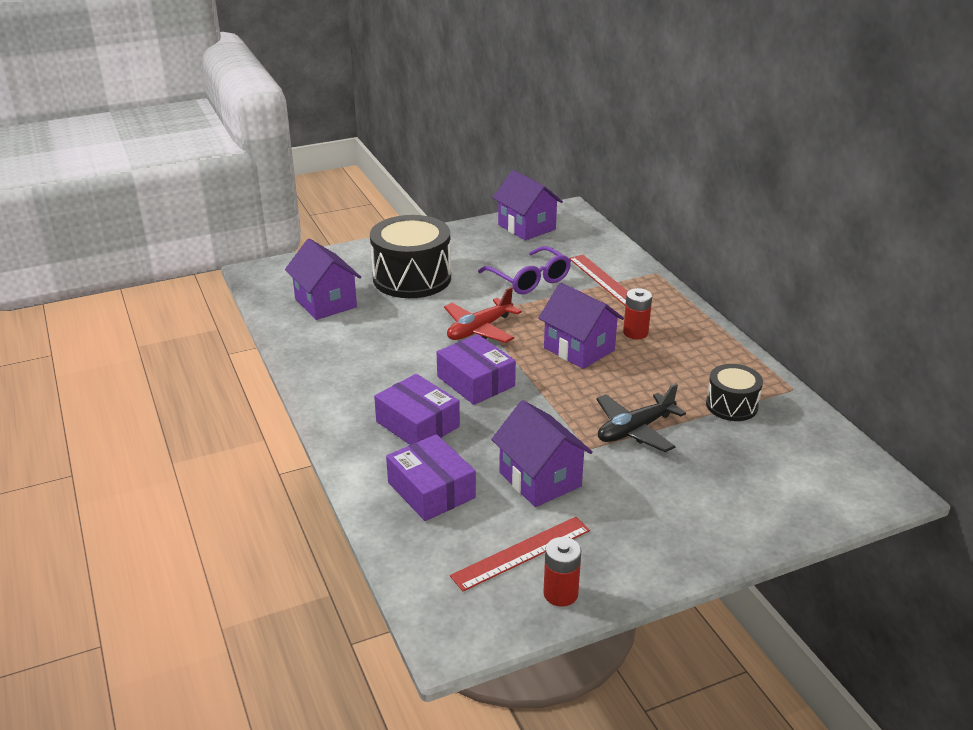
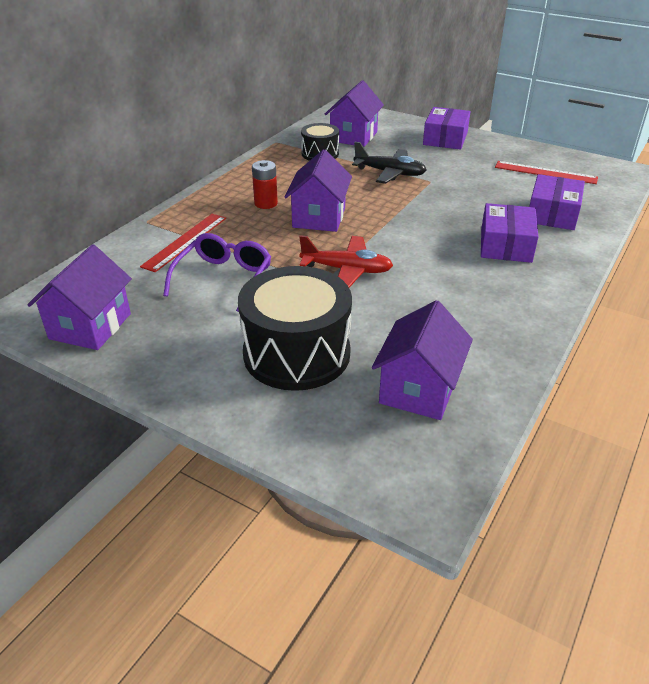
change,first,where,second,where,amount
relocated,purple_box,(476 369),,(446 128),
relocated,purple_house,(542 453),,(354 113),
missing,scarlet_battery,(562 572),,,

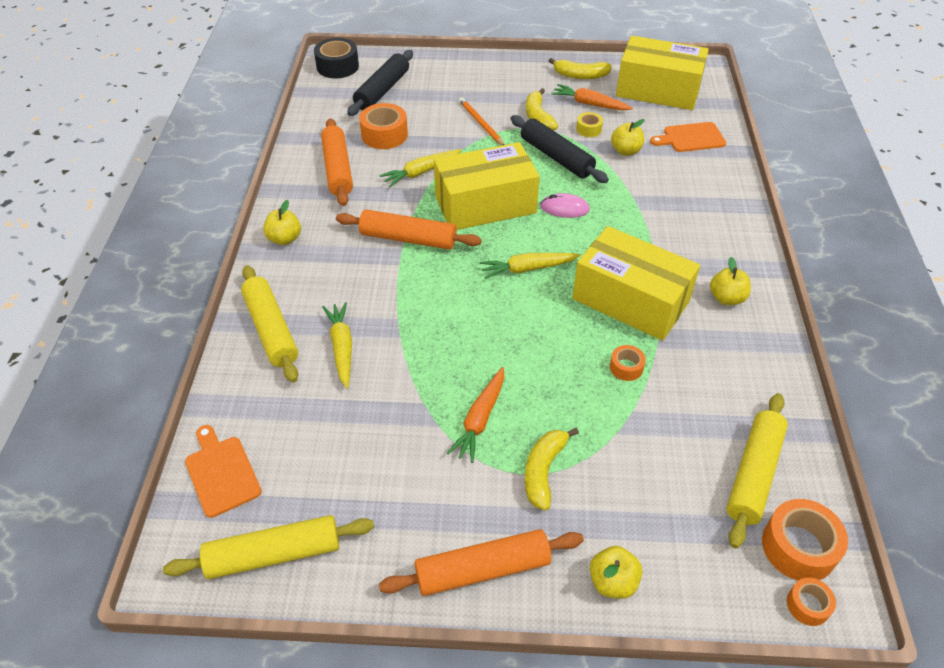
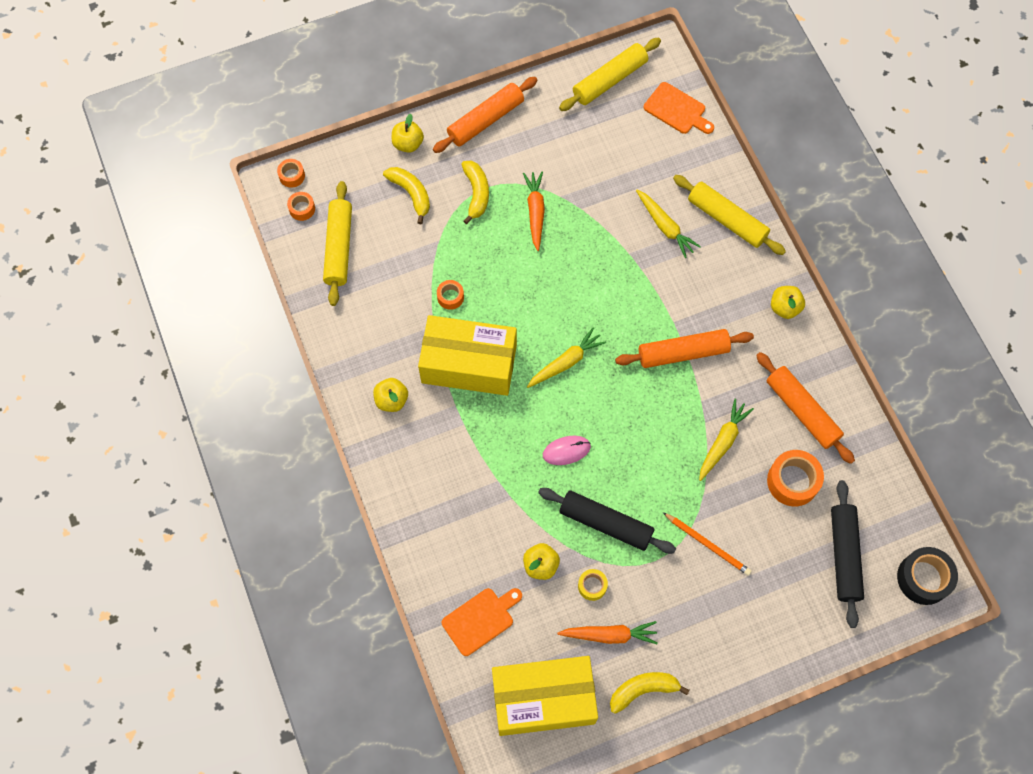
change,first,where,second,where,amount
missing,golden_box,(487 186),,,
relocated,golden_banana,(542 109),,(406 195),
size,orange-coloured_tape,(805 540),,(301 206),x0.55

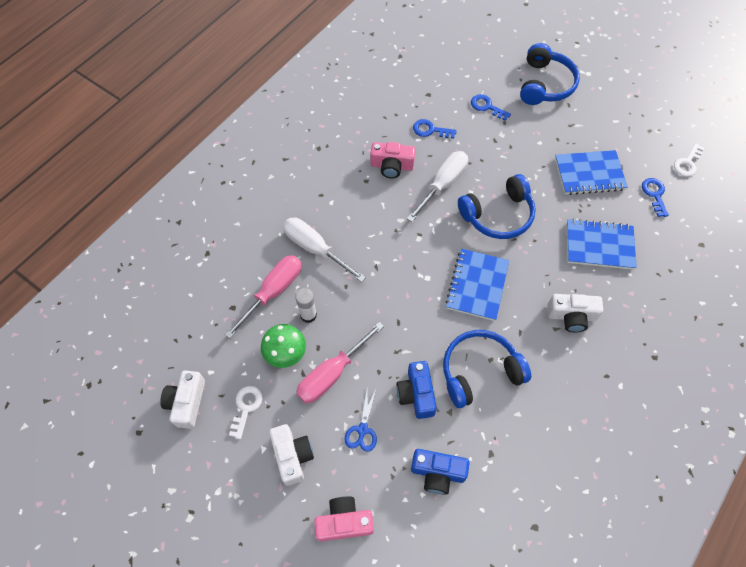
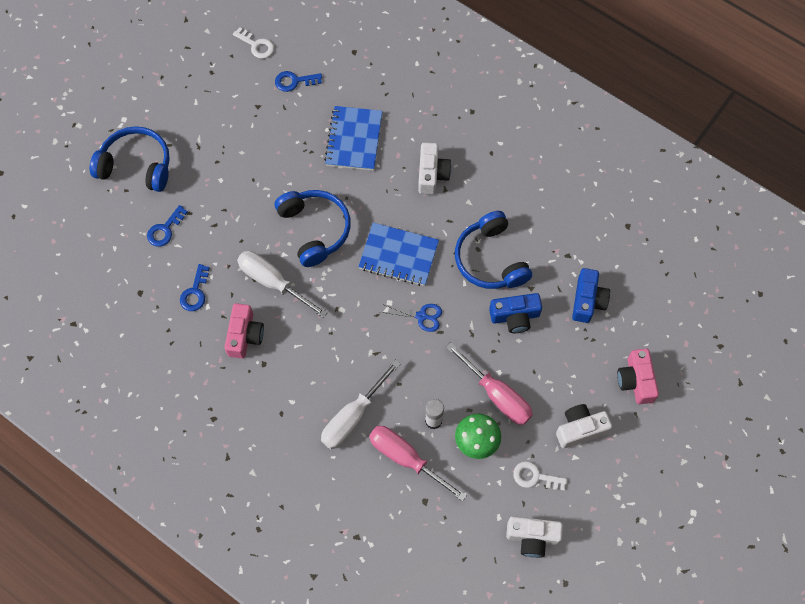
change,first,where,second,where,amount
relocated,blue_pair_of_scissors,(360 419),,(411 318),
missing,blue_notebook,(591 172),,,

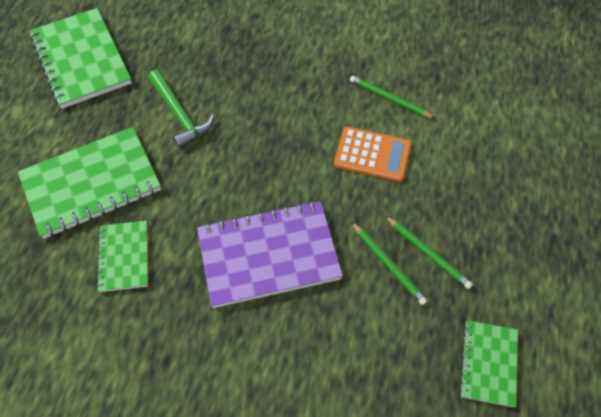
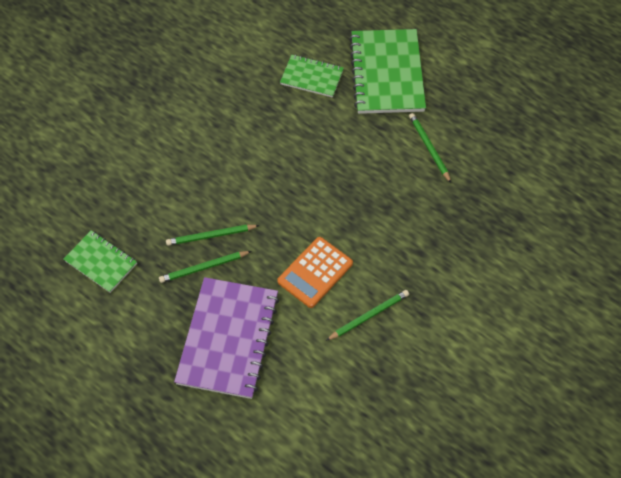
change,first,where,second,where,amount
missing,green_notebook,(80 58),,,
exchanged,green_hammer,(181 109),green_pencil,(430 148),
relocated,purple_notebook,(270 254),,(226 338),

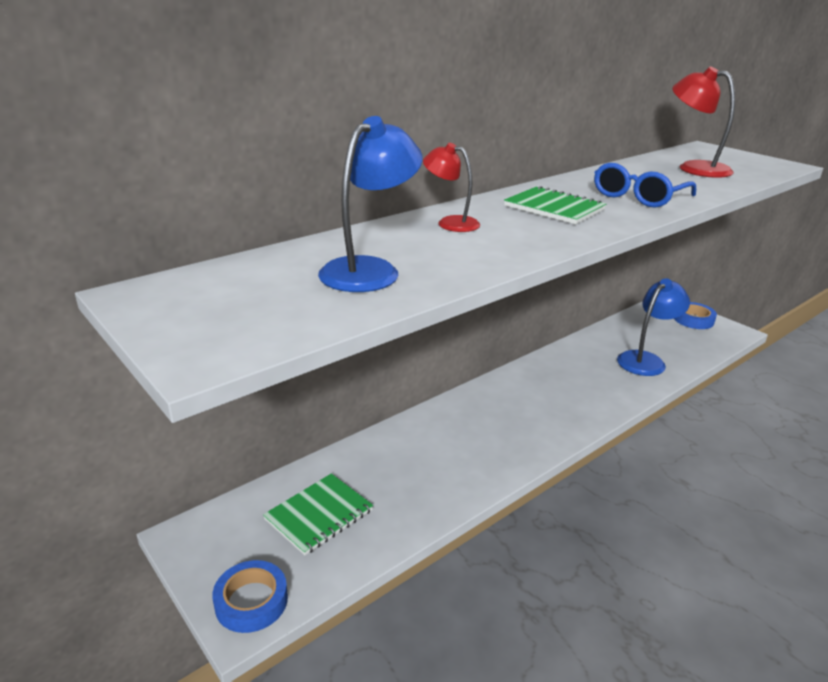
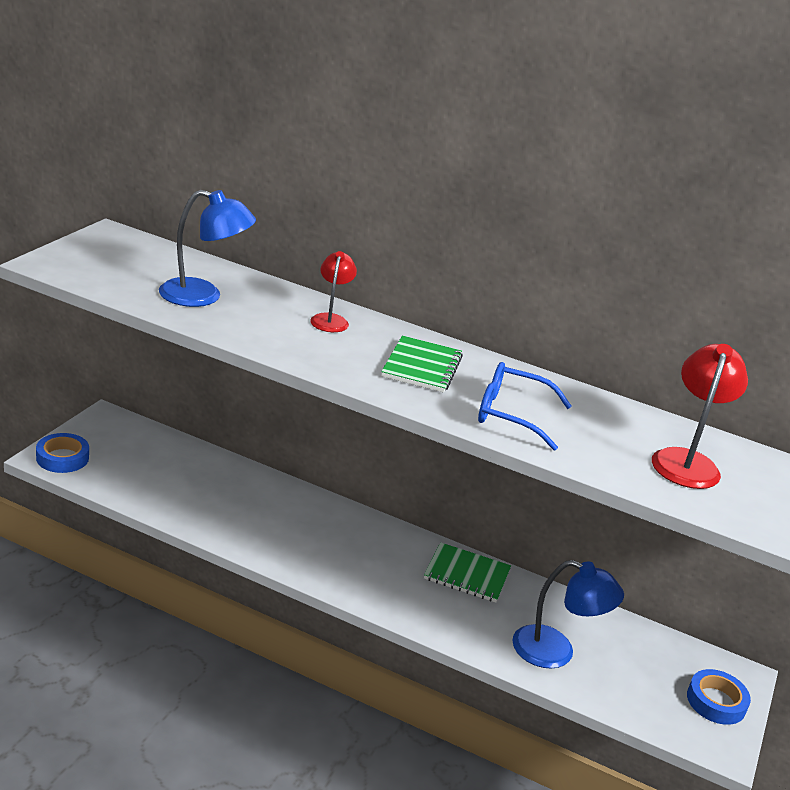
change,first,where,second,where,amount
relocated,green_notebook,(318 514),,(467 572),

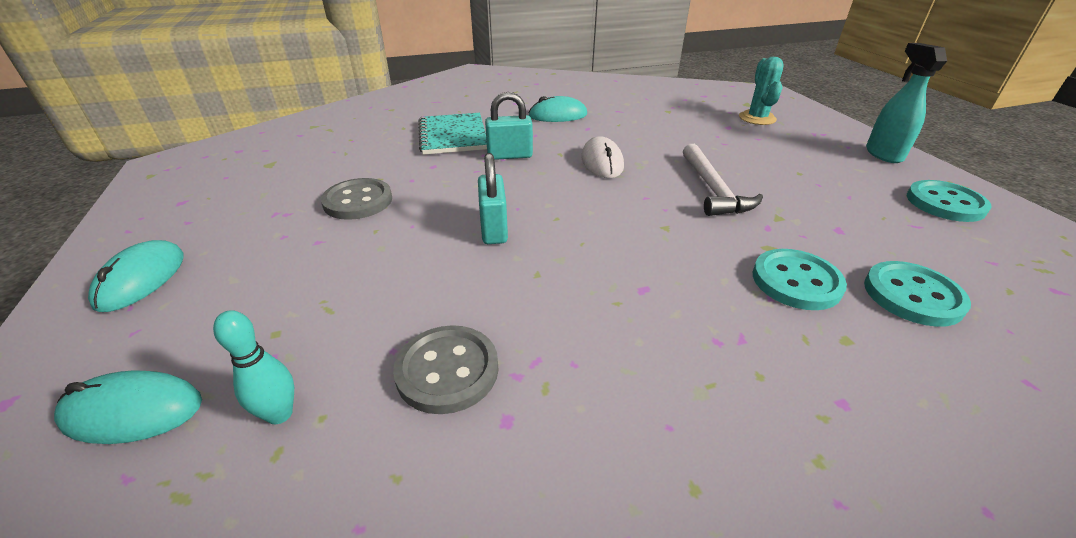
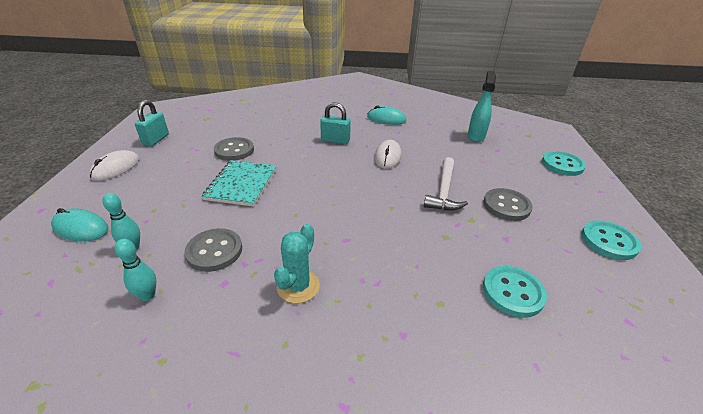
change,first,where,second,where,amount
colour,aqua_PC_mouse,(136 276),pure_white_PC_mouse,(114 165),
relocated,aqua_notebook,(452 134),,(239 183),
relocated,aqua_small_lock,(493 198),,(152 123),
relocated,aqua_cactus,(761 91),,(297 263),
relocated,aqua_sewing_button,(800 279),,(564 163),
relocated,aqua_spray_bottle,(906 103),,(482 106),
appeared,,,aqua_skittle,(135 270),
appeared,,,ash-grey_sewing_button,(508 204),

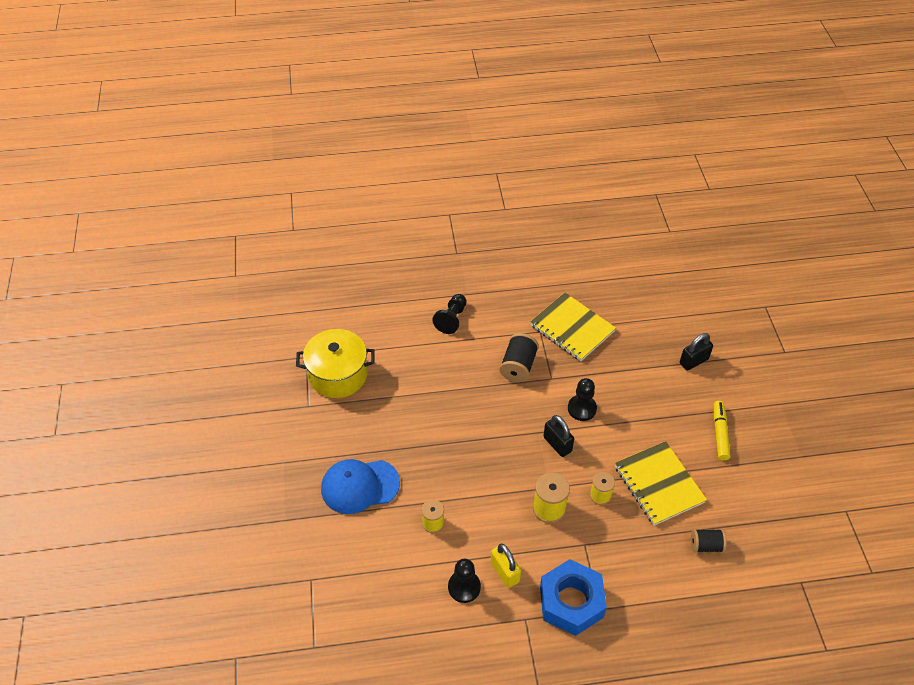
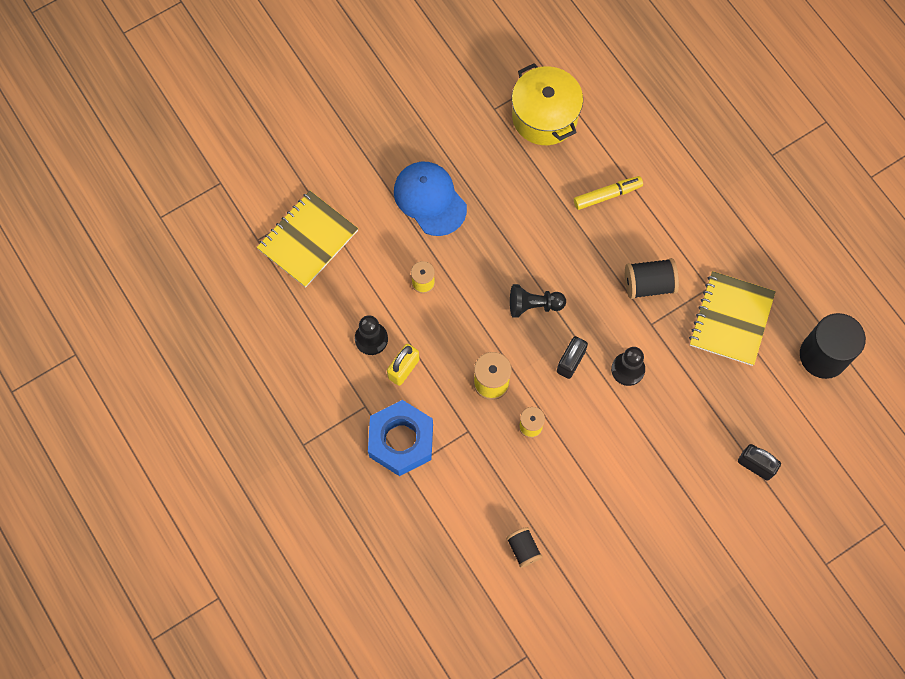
change,first,where,second,where,amount
relocated,jet-black_pawn,(449 314),,(538 301),
relocated,golden_notebook,(661 483),,(307 239),
relocated,golden_marker,(722 431),,(608 193),
appeared,,,jet-black_solid_cylinder,(833 346),

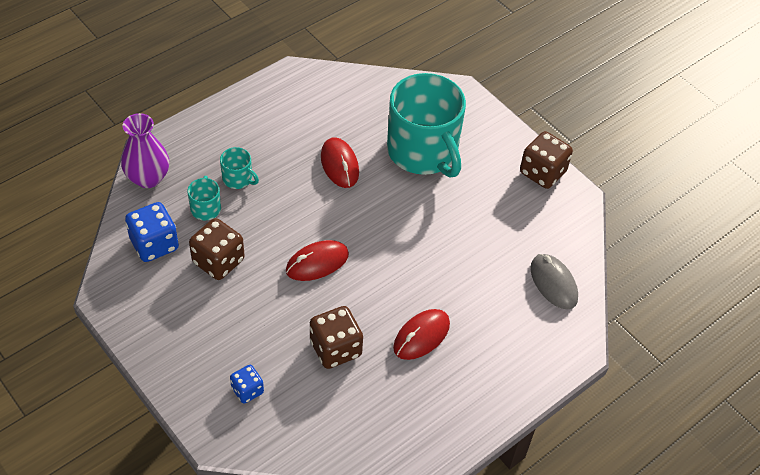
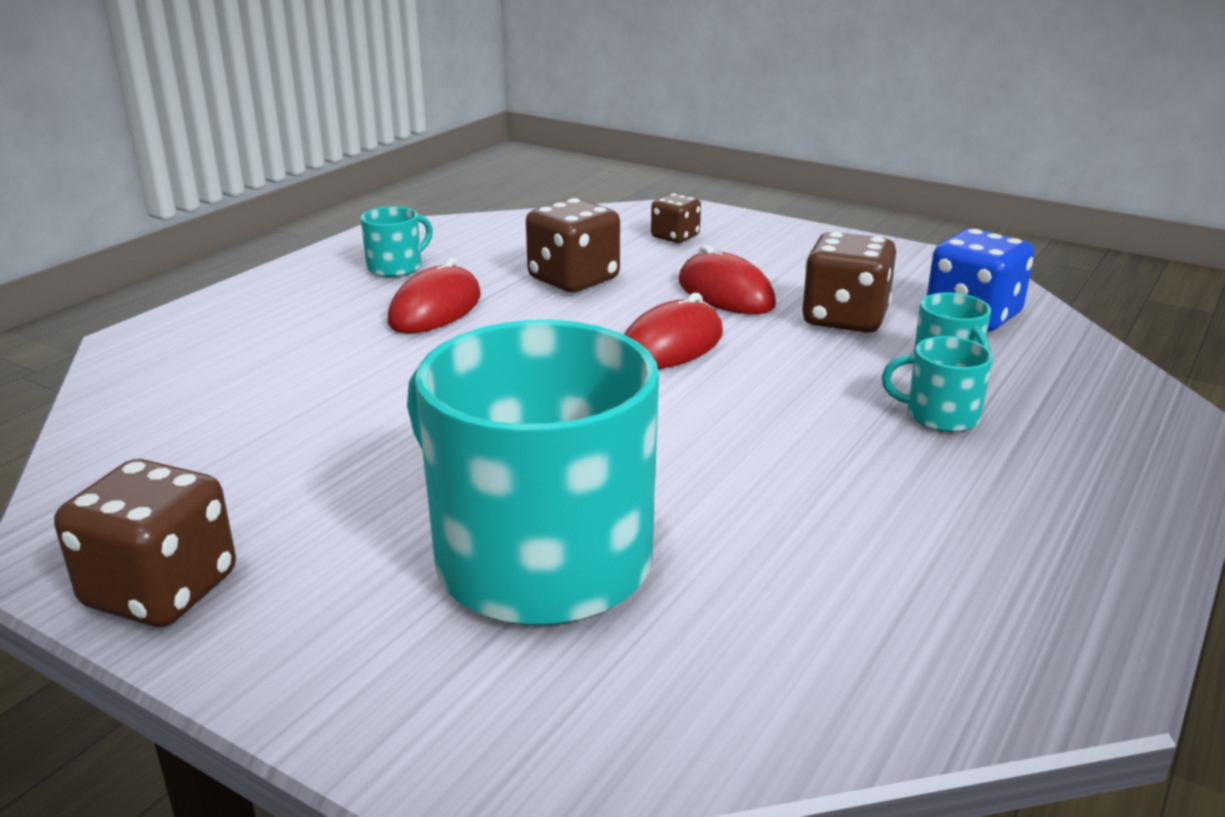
change,first,where,second,where,amount
missing,purple_vase,(145 150),,,
colour,blue_dice,(247 384),dark_brown_dice,(676 218),
relocated,scarlet_PC_mouse,(340 162),,(727 279),
missing,ash-grey_PC_mouse,(554 282),,,
appeared,,,aqua_coffee_mug,(396 242),

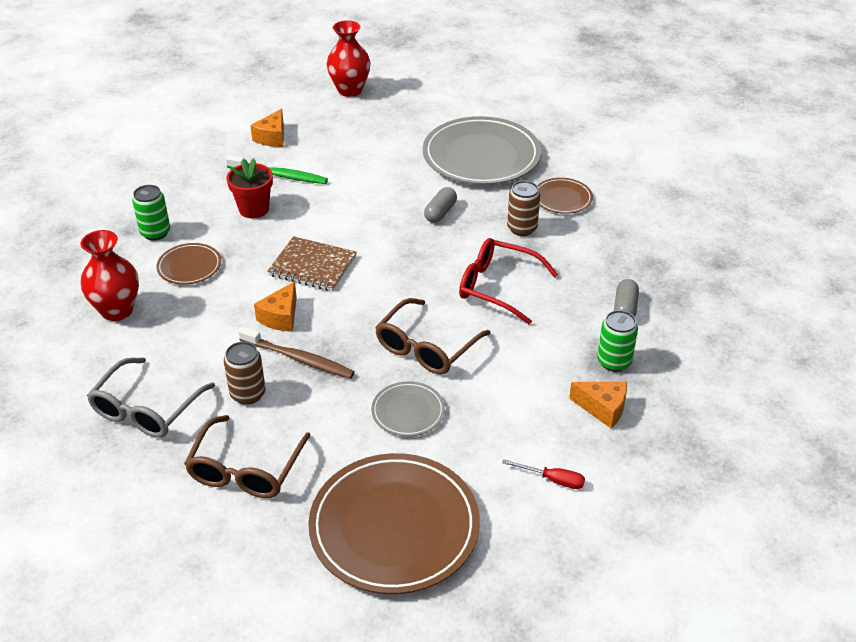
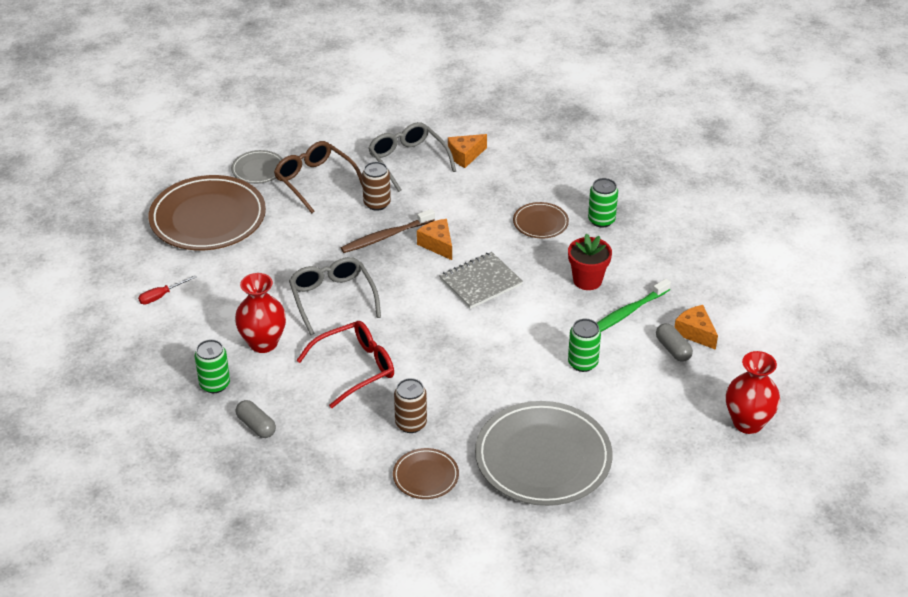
change,first,where,second,where,amount
relocated,scarlet_vase,(110 275),,(260 313),
colour,dark_brown_notebook,(312 263),ash-grey_notebook,(481 280),
relocated,ash-grey_plate,(408 409),,(257 167),
colour,dark_brown_glasses,(433 336),ash-grey_glasses,(335 296),
relocated,ash-grey_pill_shape,(440 205),,(674 342),
relocated,orange-coloured_cheese,(598 404),,(467 151),
appeared,,,green_soda_can,(584 345),

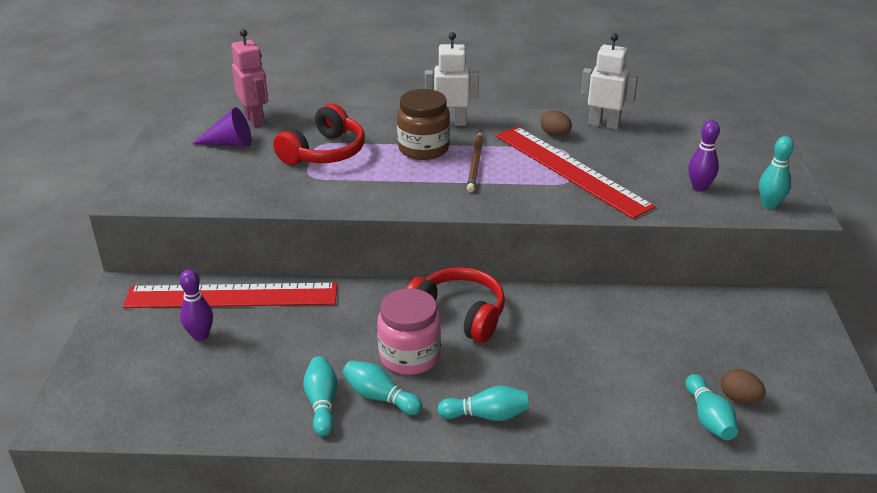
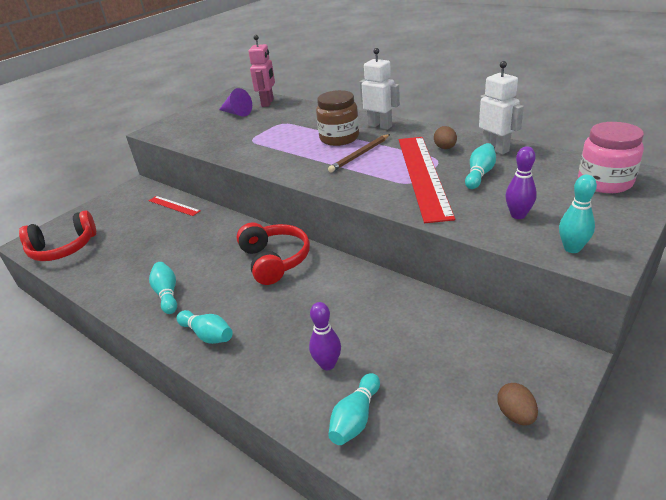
change,first,where,second,where,amount
size,scarlet_measuring_stick,(230 295),,(175 206),x0.47
relocated,purple_skittle,(196 305),,(325 336),
relocated,scarlet_headset,(319 134),,(57 235),
relocated,aqua_skittle,(320 396),,(480 166),
relocated,rosy_jam_jar,(409 331),,(611 157),
relocated,dark_brown_egg_shape,(743 386),,(517 404),

